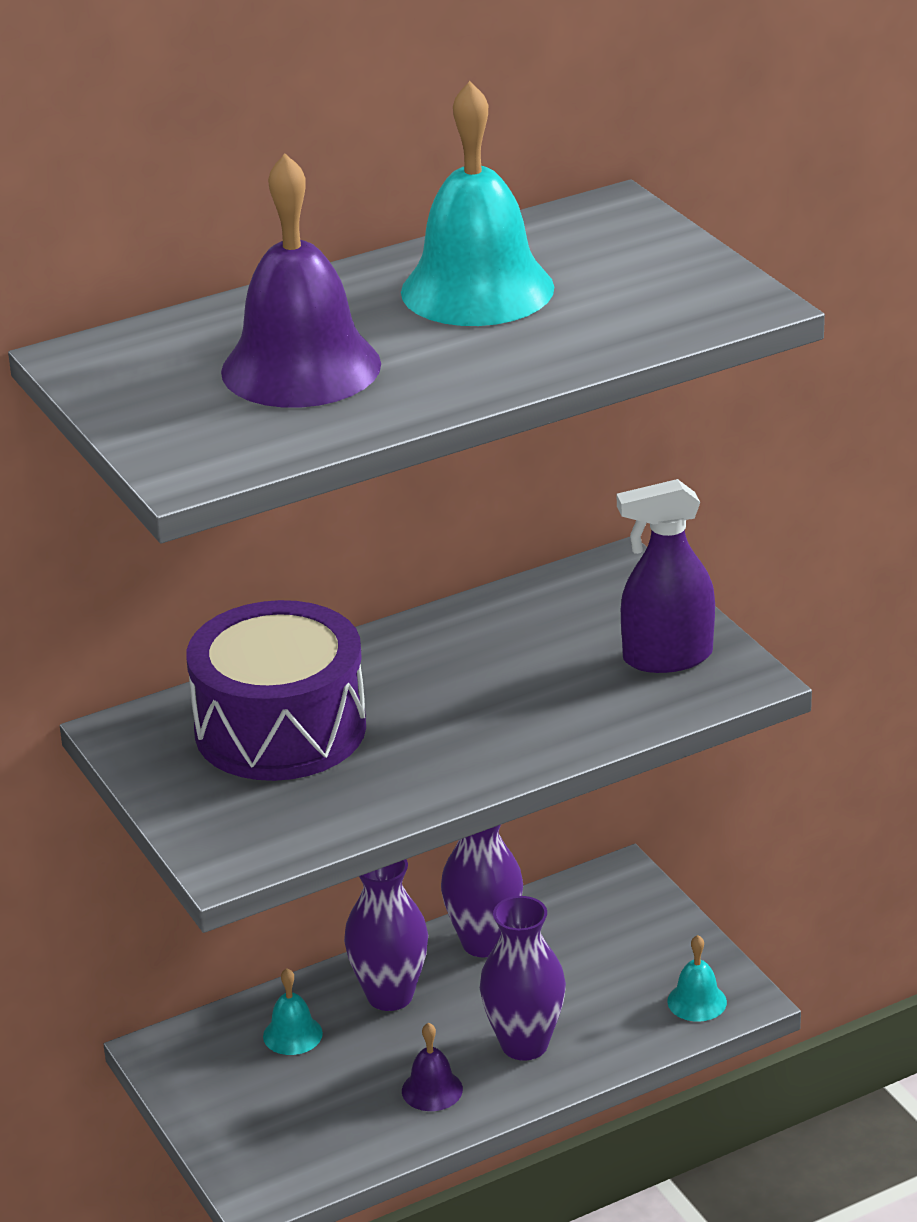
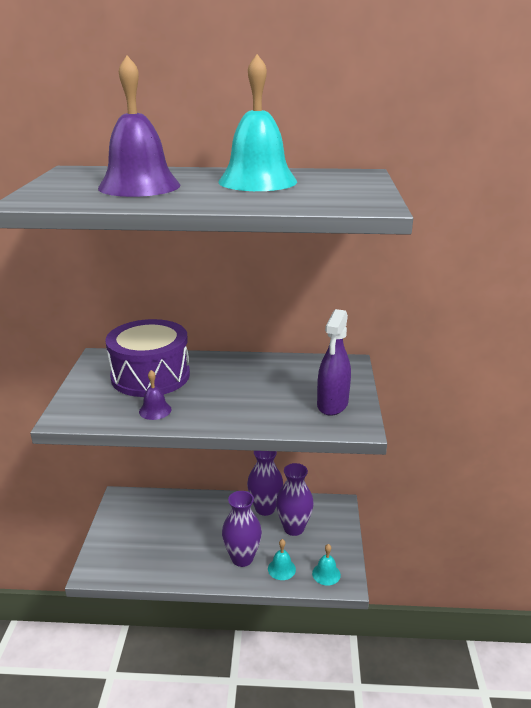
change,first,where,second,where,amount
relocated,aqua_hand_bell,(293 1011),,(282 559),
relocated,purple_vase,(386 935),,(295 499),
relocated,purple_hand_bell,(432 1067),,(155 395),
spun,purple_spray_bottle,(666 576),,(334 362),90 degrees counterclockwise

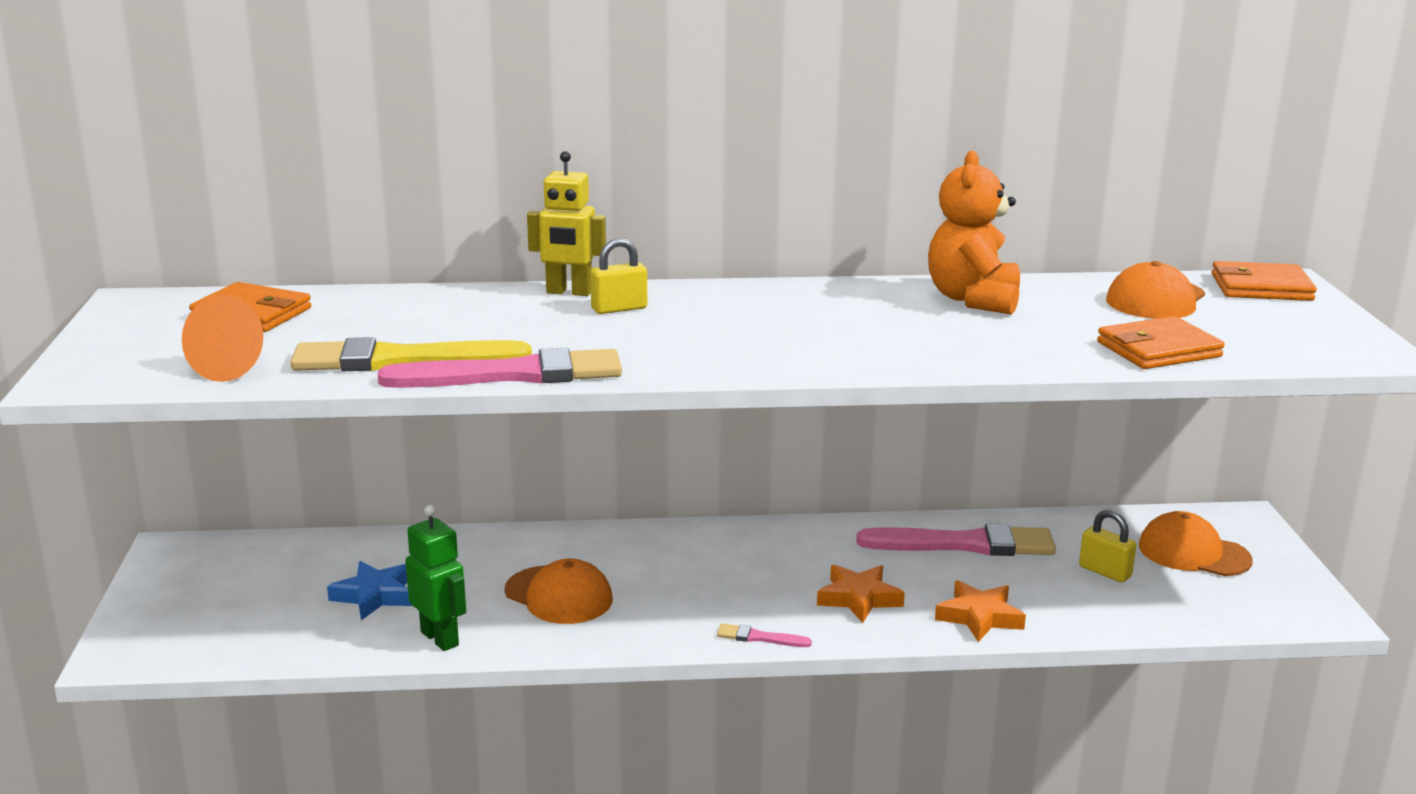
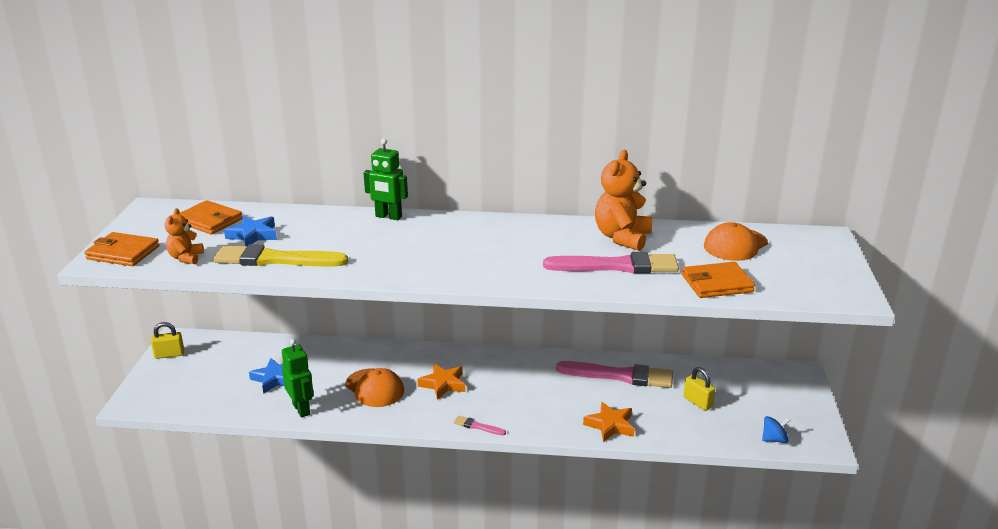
change,first,where,second,where,amount
exchanged,orange-coloured_solid_cone,(222 338),orange-coloured_teddy,(184 236),
relocated,rosy_paintbrush,(500 368),,(611 262),
colour,golden_toy_robot,(566 223),green_toy_robot,(386 179),
relocated,golden_small_lock,(618 276),,(167 340),
relocated,orange-coloured_star,(861 594),,(441 382),
missing,orange-coloured_cap,(1196 543),,,
relocated,orange-coloured_wallet,(1264 281),,(122 249),
appeared,,,blue_star,(250 231),
appeared,,,blue_toy_top,(776 429),

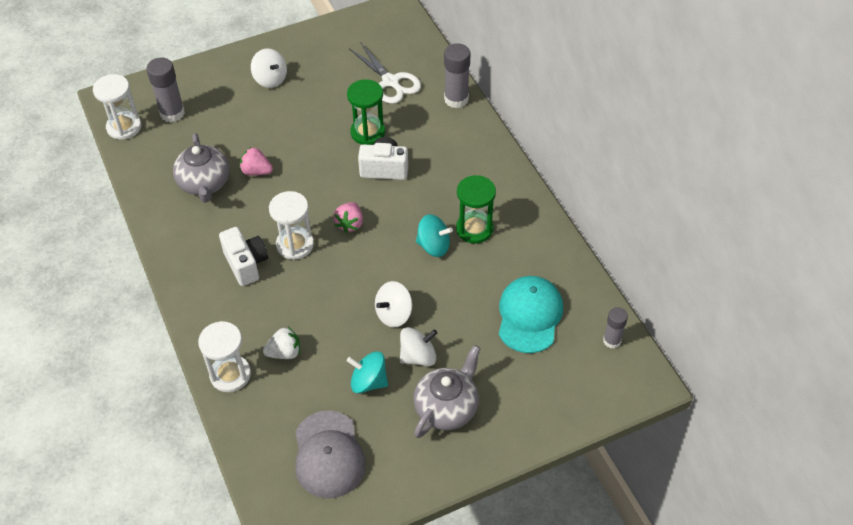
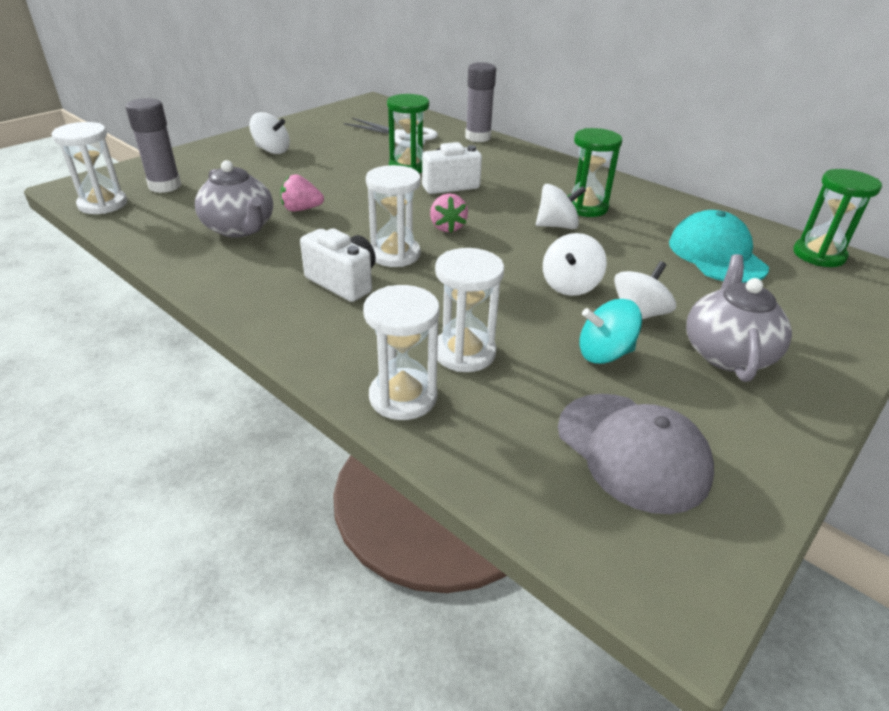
change,first,where,second,where,amount
exchanged,pure_white_berry,(281 343),pure_white_sand_timer,(469 310),
colour,aqua_toy_top,(434 235),pure_white_toy_top,(561 206),
exchanged,ash-grey_glue_stick,(615 328),green_sand_timer,(837 218),

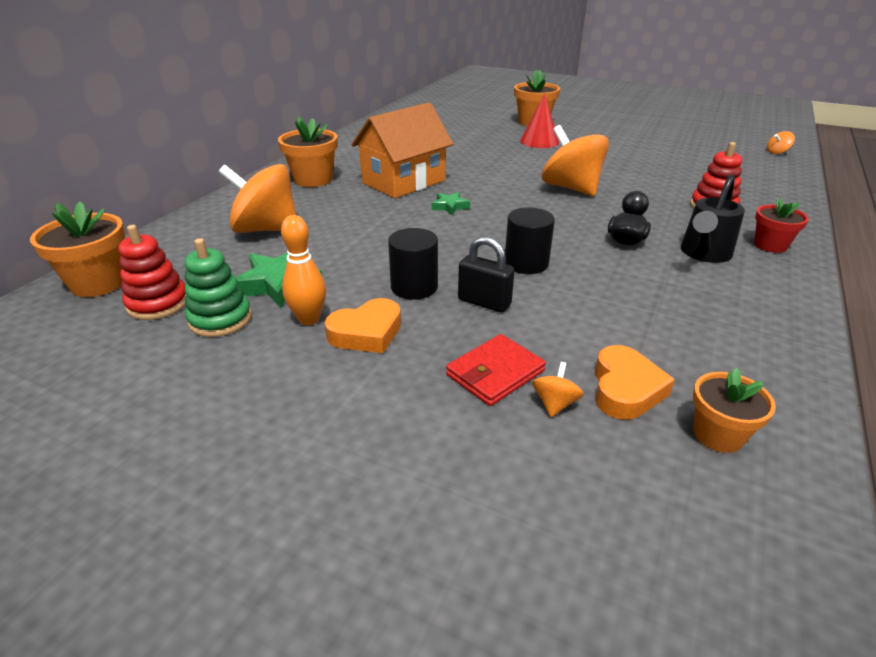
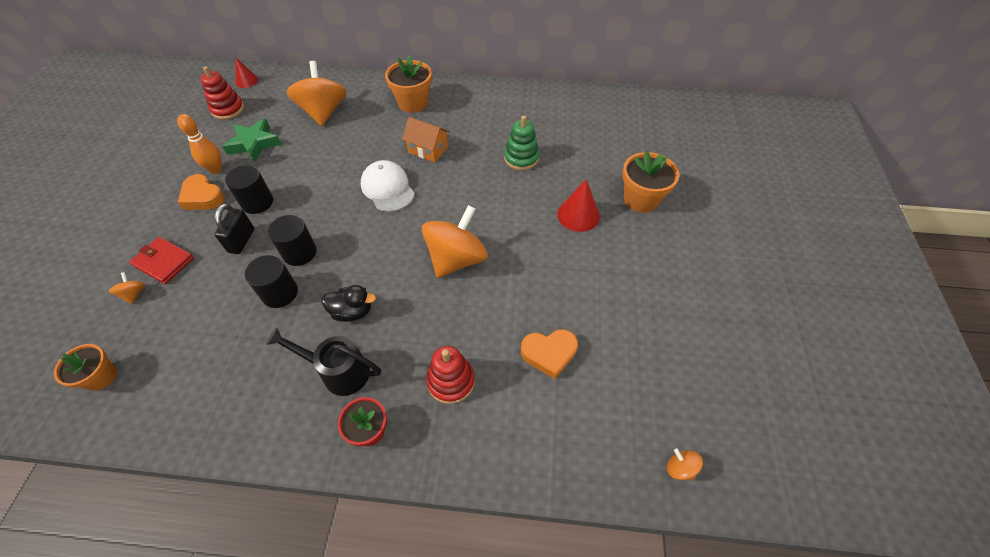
change,first,where,second,where,amount
exchanged,orange-coloured_potted_plant,(77 249),scarlet_solid_cone,(247 73),
relocated,green_stacking_toy,(218 287),,(521 143),
size,orange-coloured_house,(402 150),,(426 139),x0.57
exchanged,green_star,(450 204),pure_white_cap,(388 186),
spun,orange-coloured_toy_top,(558 389),,(127 288),105 degrees counterclockwise
relocated,orange-coloured_love_heart,(635 382),,(549 354),
appeared,,,jet-black_solid_cylinder,(271 281),

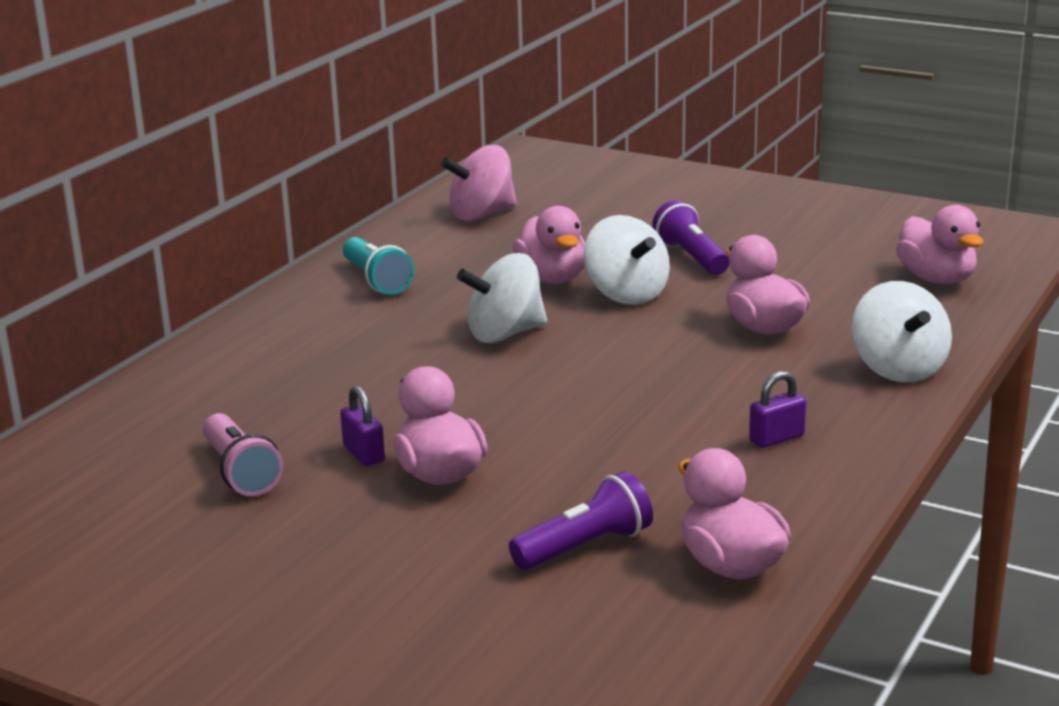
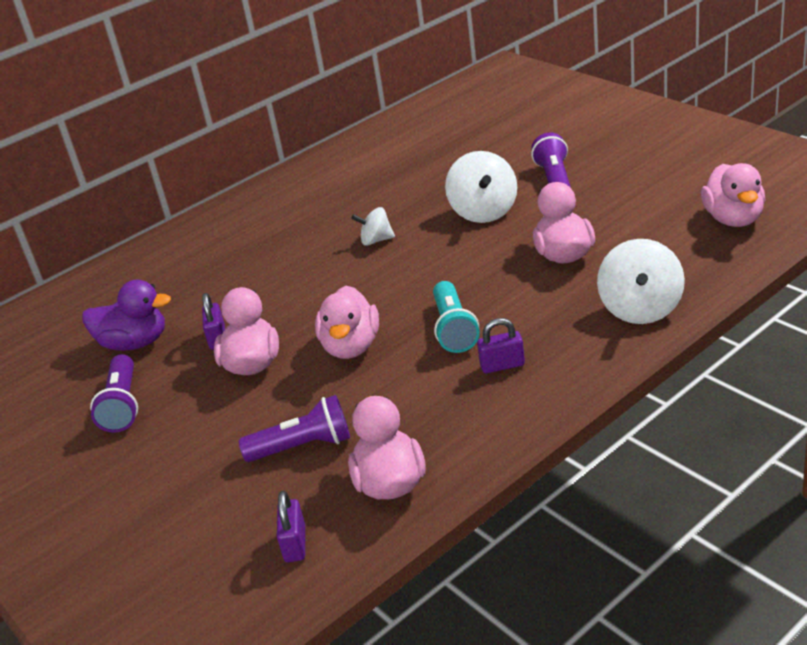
change,first,where,second,where,amount
exchanged,rosy_flashlight,(243 454),purple_rubber_duck,(126 315),
relocated,aqua_flashlight,(378 266),,(456 317),
missing,rosy_toy_top,(479 183),,,
size,pure_white_toy_top,(502 298),,(373 226),x0.57
relocated,rosy_rubber_duck,(549 245),,(347 322),
appeared,,,purple_flashlight,(114 393),
appeared,,,purple_small_lock,(291 526),

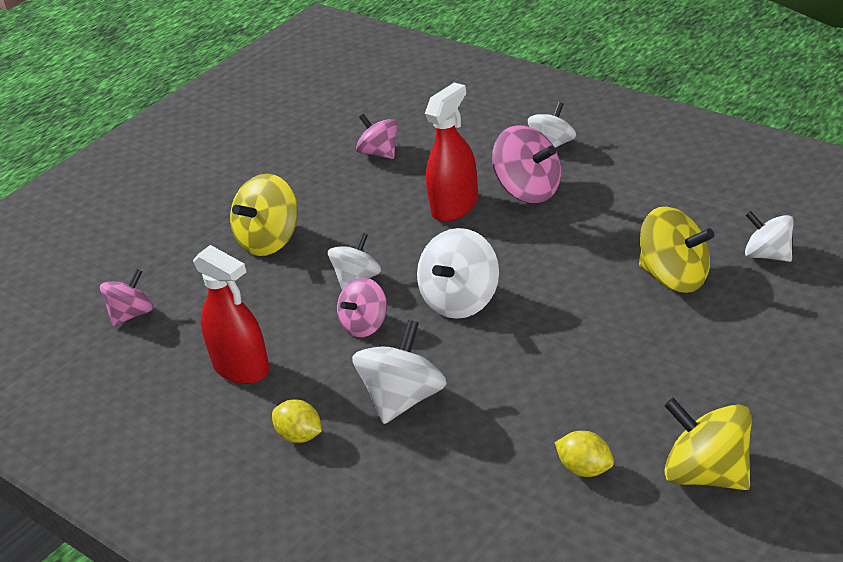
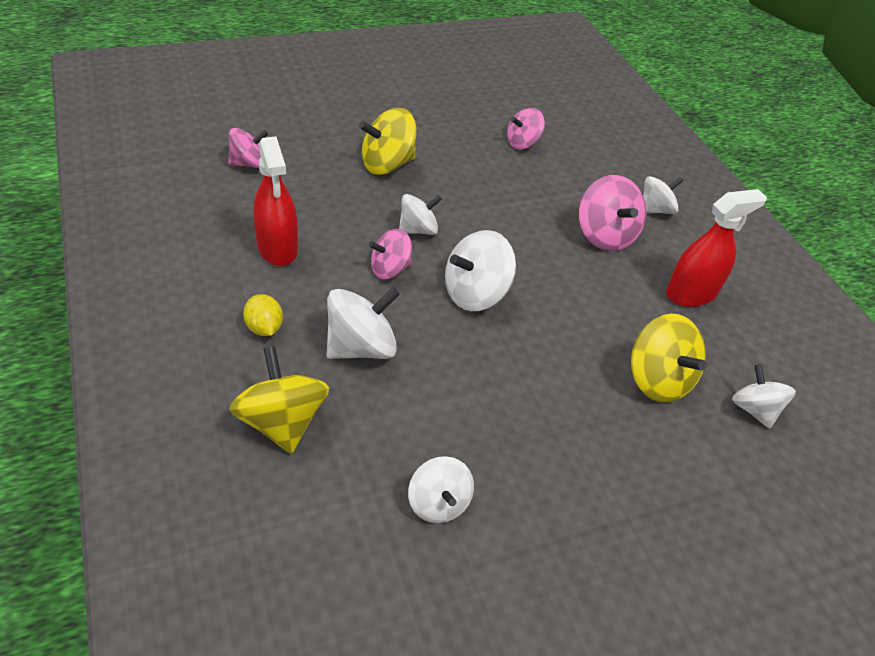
change,first,where,second,where,amount
spun,rosy_toy_top,(377 136),,(526 128),105 degrees counterclockwise
relocated,scarlet_spray_bottle,(451 152),,(716 248),
exchanged,golden_citrus_fruit,(584 454),pure_white_toy_top,(441 489),
relocated,golden_toy_top,(708 444),,(279 400),

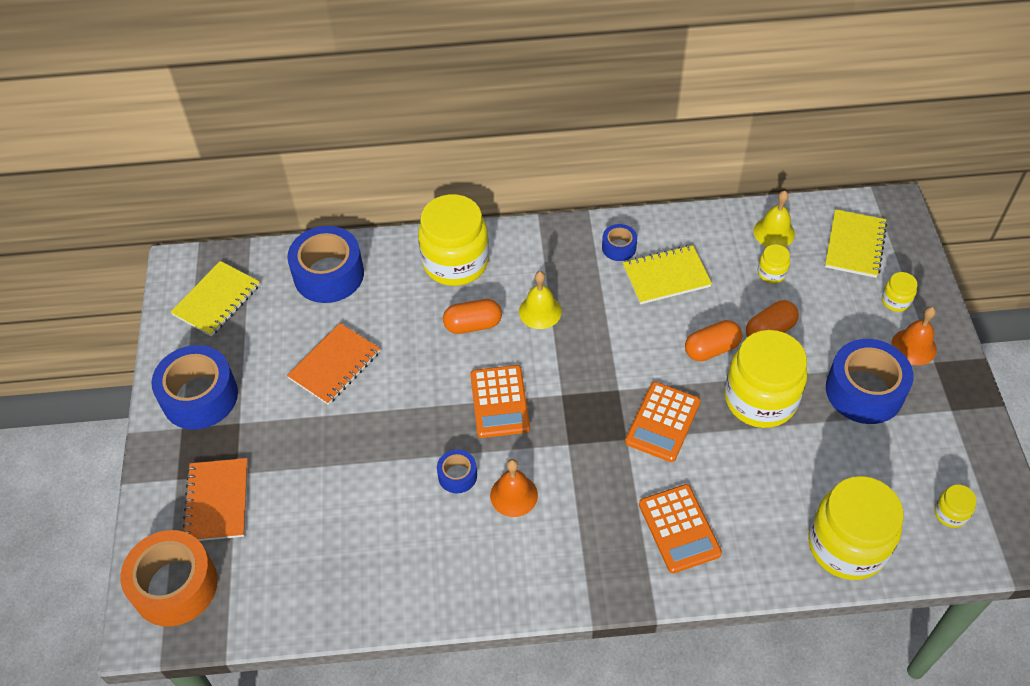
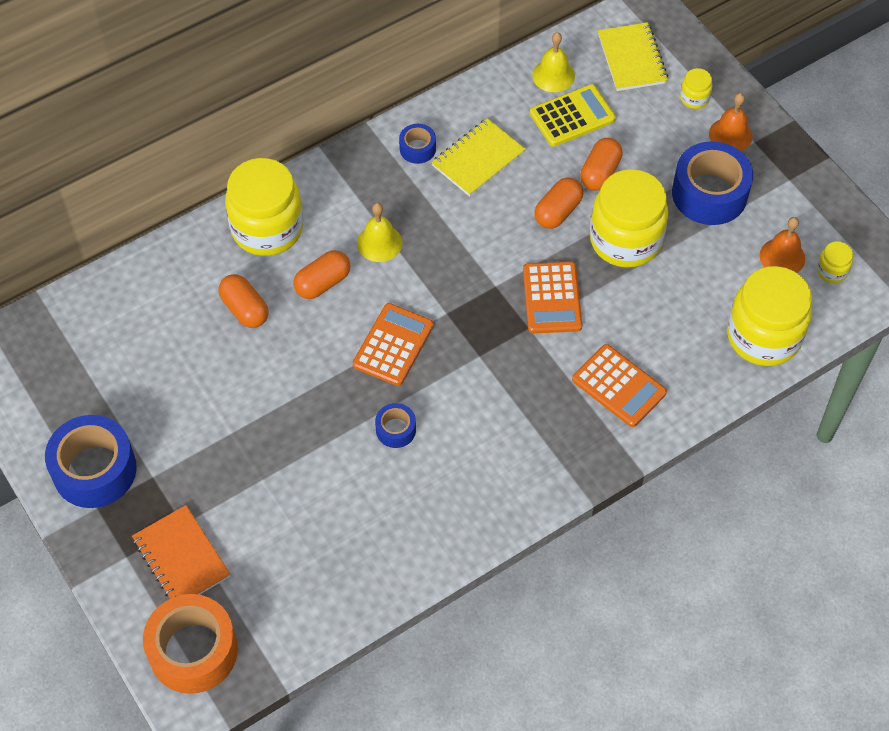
change,first,where,second,where,amount
missing,golden_notebook,(215 299),,,
missing,blue_tape,(325 264),,,
missing,orange-coloured_notebook,(333 364),,,
spun,orange-coloured_pocket_calculator,(500 401),,(393 344),120 degrees counterclockwise
relocated,orange-coloured_hand_bell,(514 488),,(782 245),
exchanged,golden_jam_jar,(774 263),golden_pocket_calculator,(573 115),
appeared,,,orange-coloured_pill_shape,(243 301),

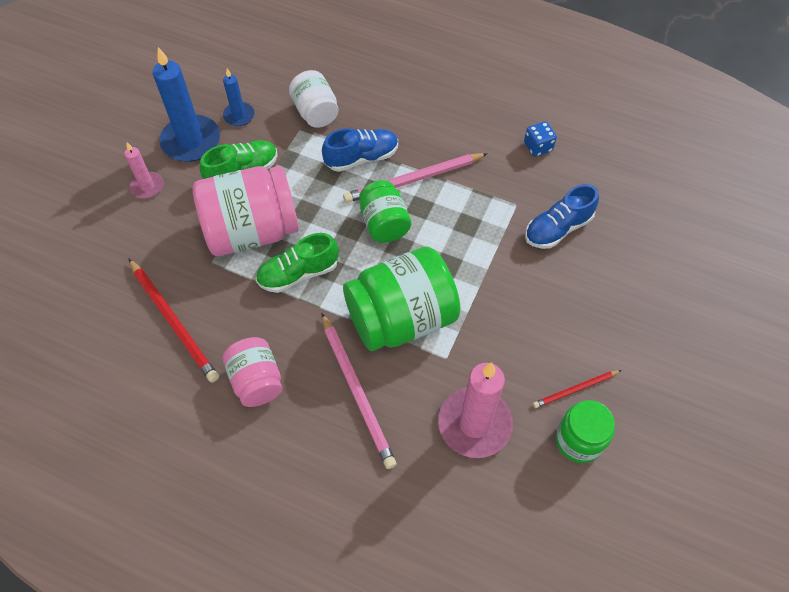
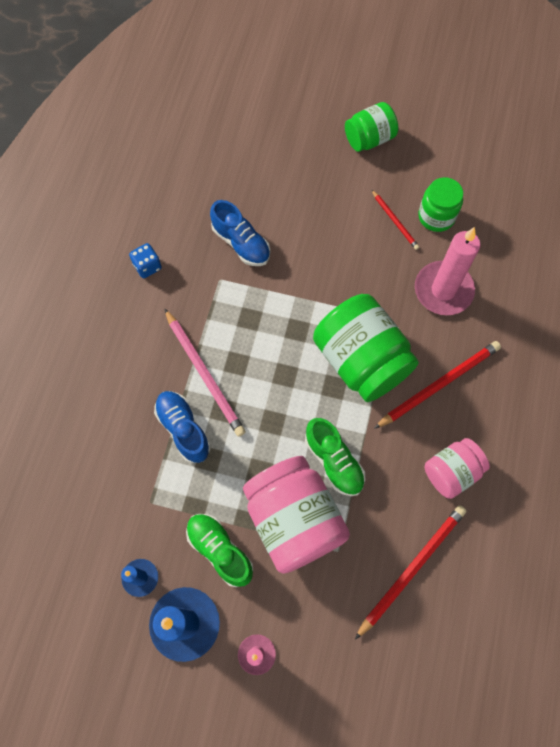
change,first,where,second,where,amount
missing,pure_white_jam_jar,(314 99),,,
colour,rosy_pencil,(359 391),scarlet_pencil,(437 385),
relocated,green_jam_jar,(385 211),,(371 127),

